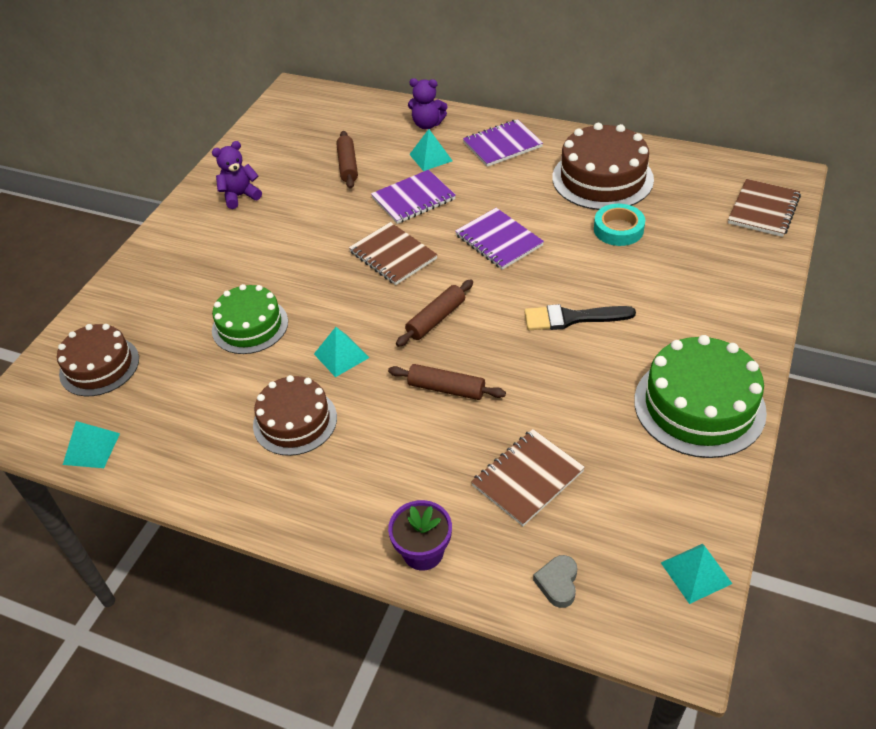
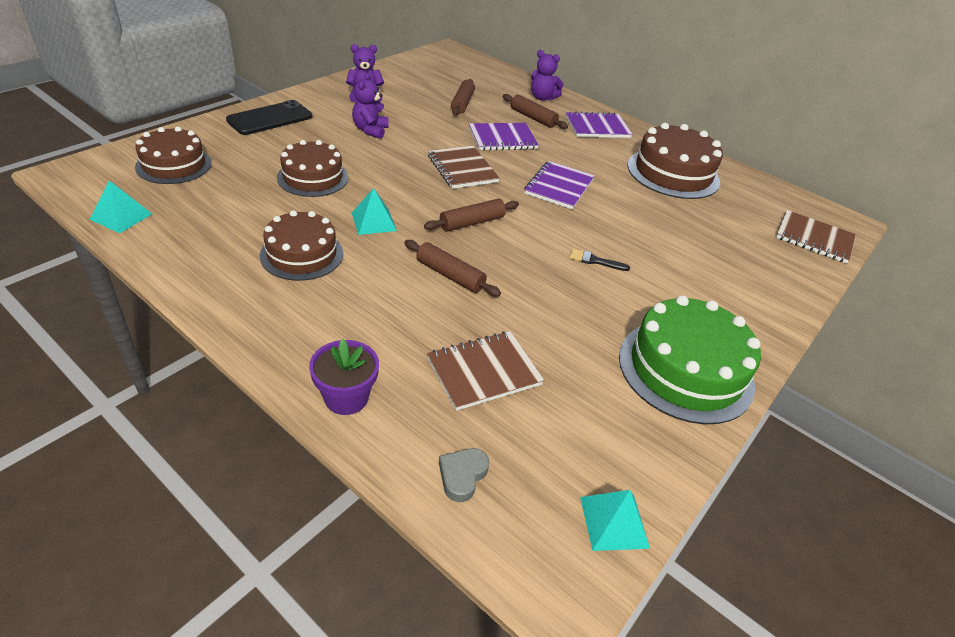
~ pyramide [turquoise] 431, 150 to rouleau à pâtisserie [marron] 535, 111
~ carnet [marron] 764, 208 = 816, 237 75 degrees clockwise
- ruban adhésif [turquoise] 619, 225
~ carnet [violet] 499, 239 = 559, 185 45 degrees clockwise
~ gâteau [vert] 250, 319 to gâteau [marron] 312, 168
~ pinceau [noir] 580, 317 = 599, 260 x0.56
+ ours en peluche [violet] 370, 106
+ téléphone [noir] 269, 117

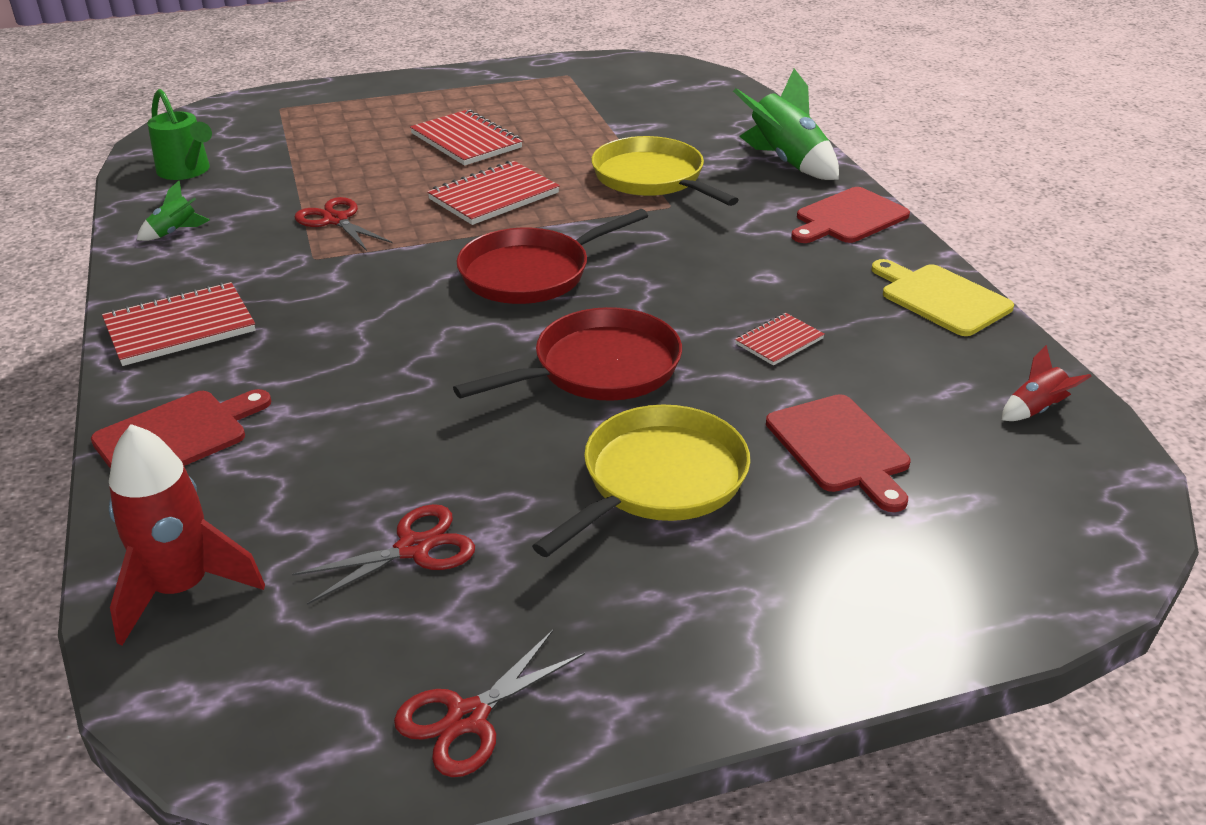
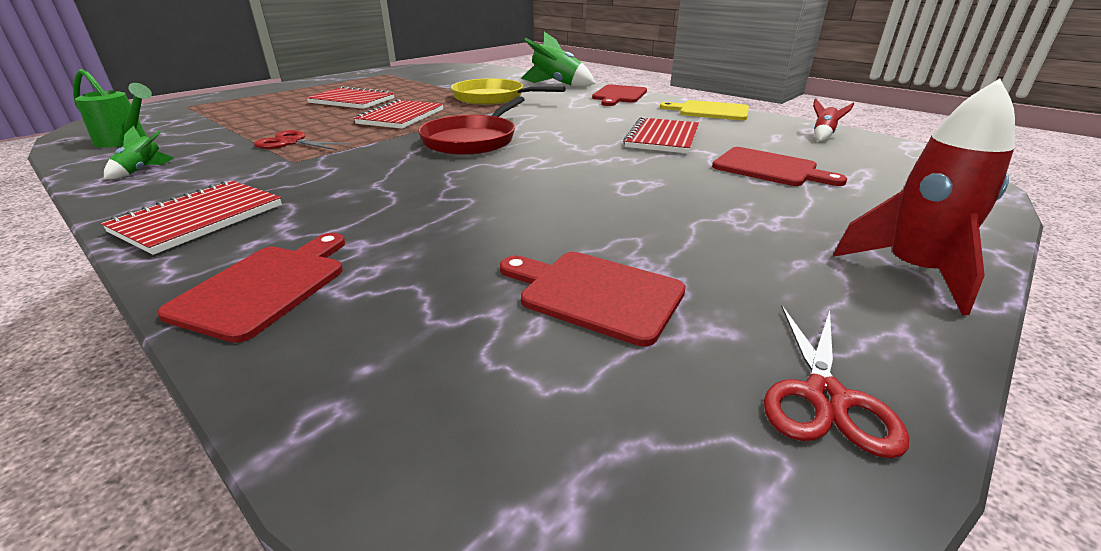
- poêle [rouge] 567, 354
~ carnet [rouge] 780, 339 = 661, 135 x1.76
- poêle [jaune] 641, 481
~ fusée [rouge] 187, 534 to 924, 197
~ ciseaux [rouge] 383, 554 to planche à découper [rouge] 593, 299

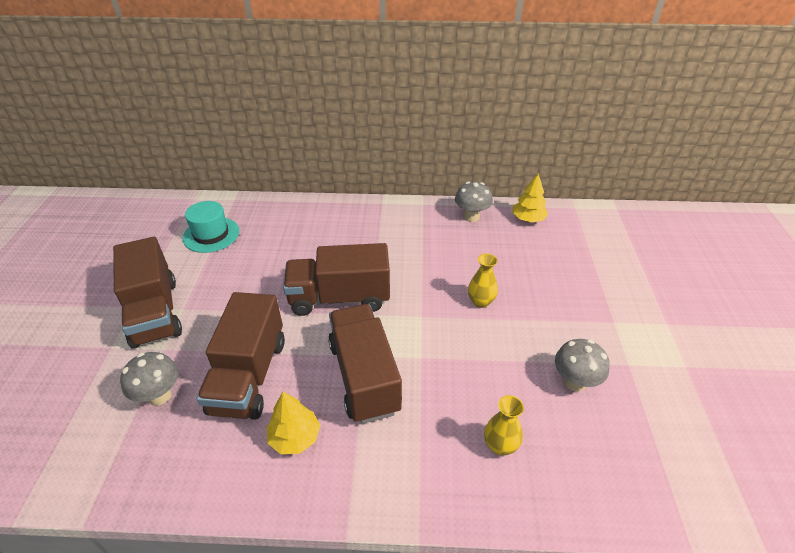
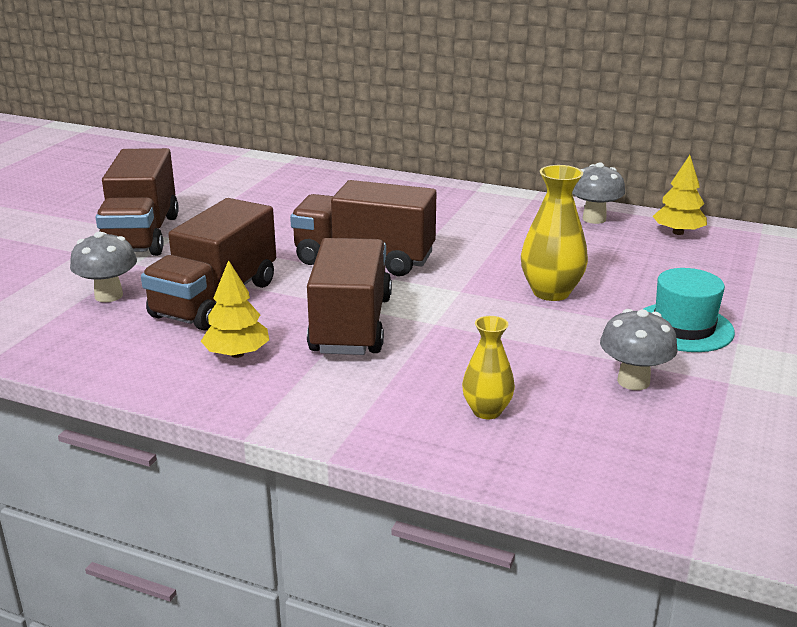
~ chapeau [turquoise] 211, 227 to 689, 310
~ vase [jaune] 483, 281 = 554, 233 x1.56

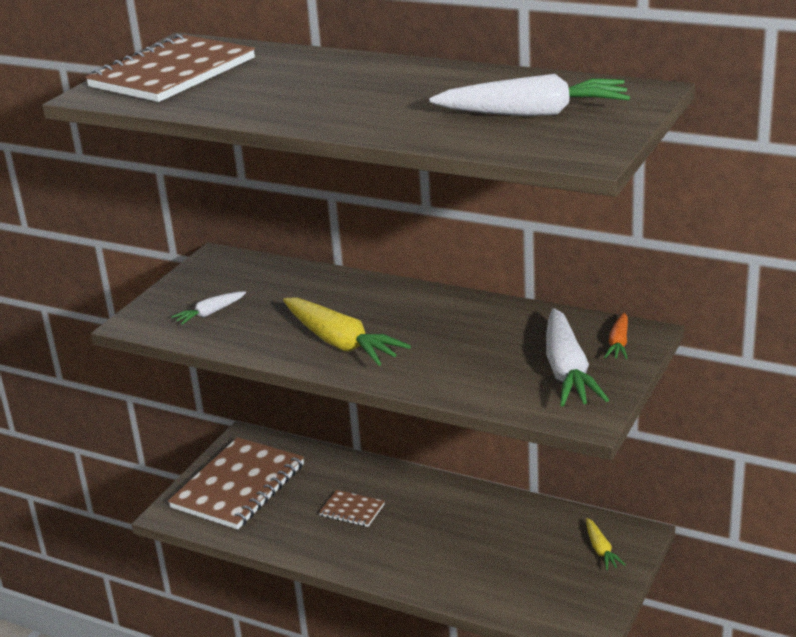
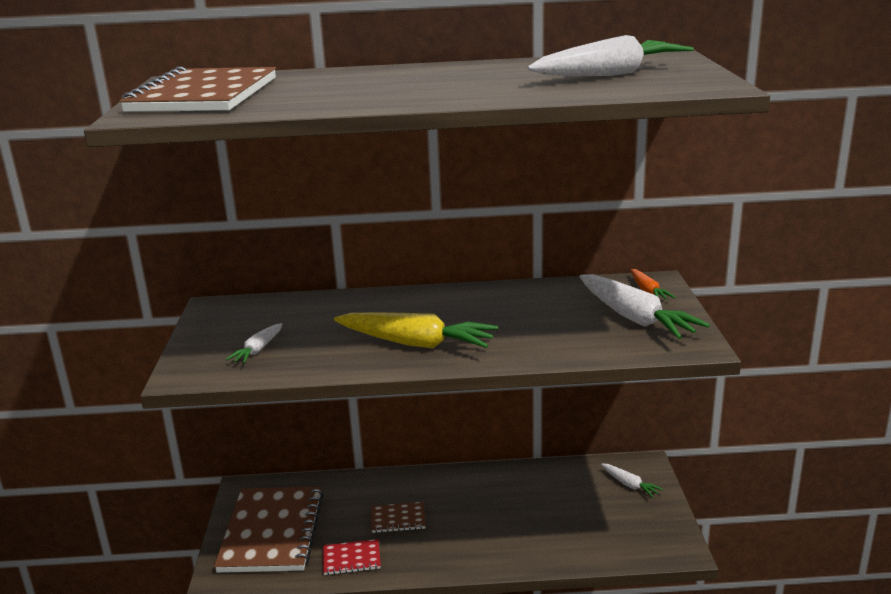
~ carotte [jaune] 606, 544 to carotte [blanc] 632, 480
+ carnet [rouge] 352, 557

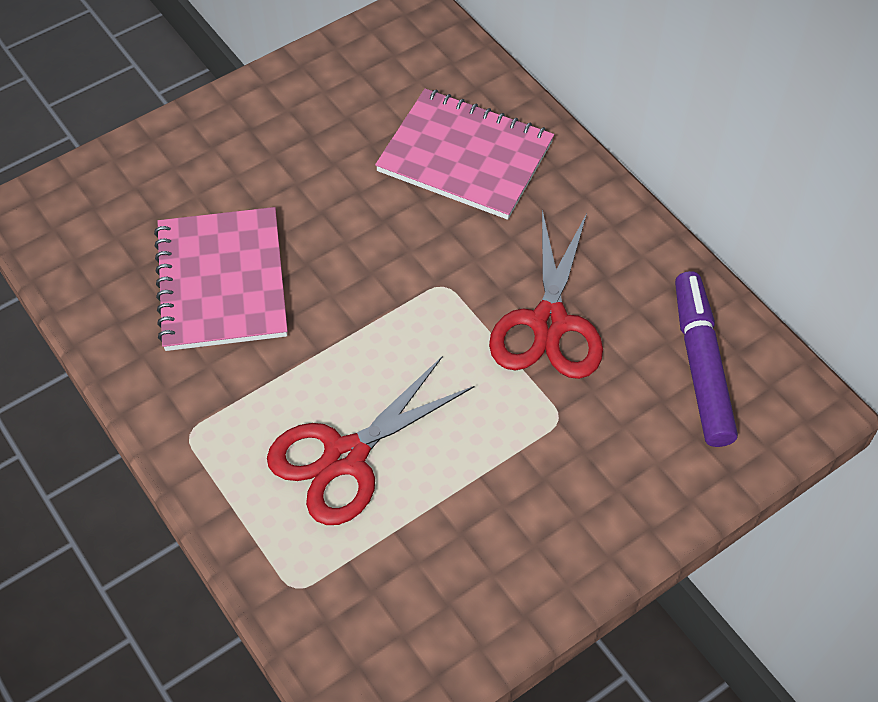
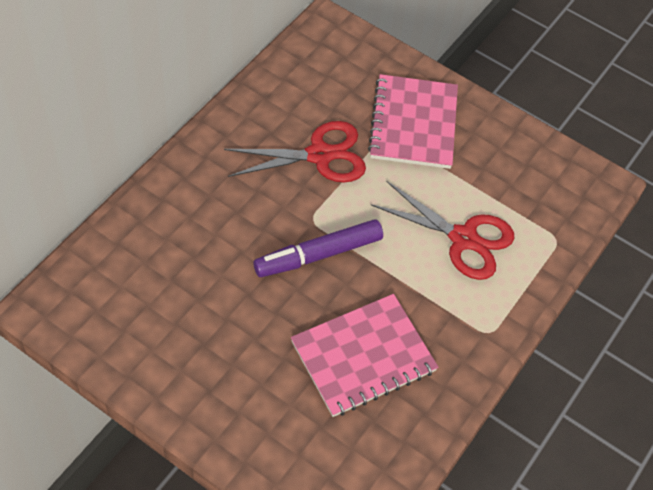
~ carnet [rose] 464, 154 to 413, 121
~ feutre [violet] 706, 359 to 318, 248

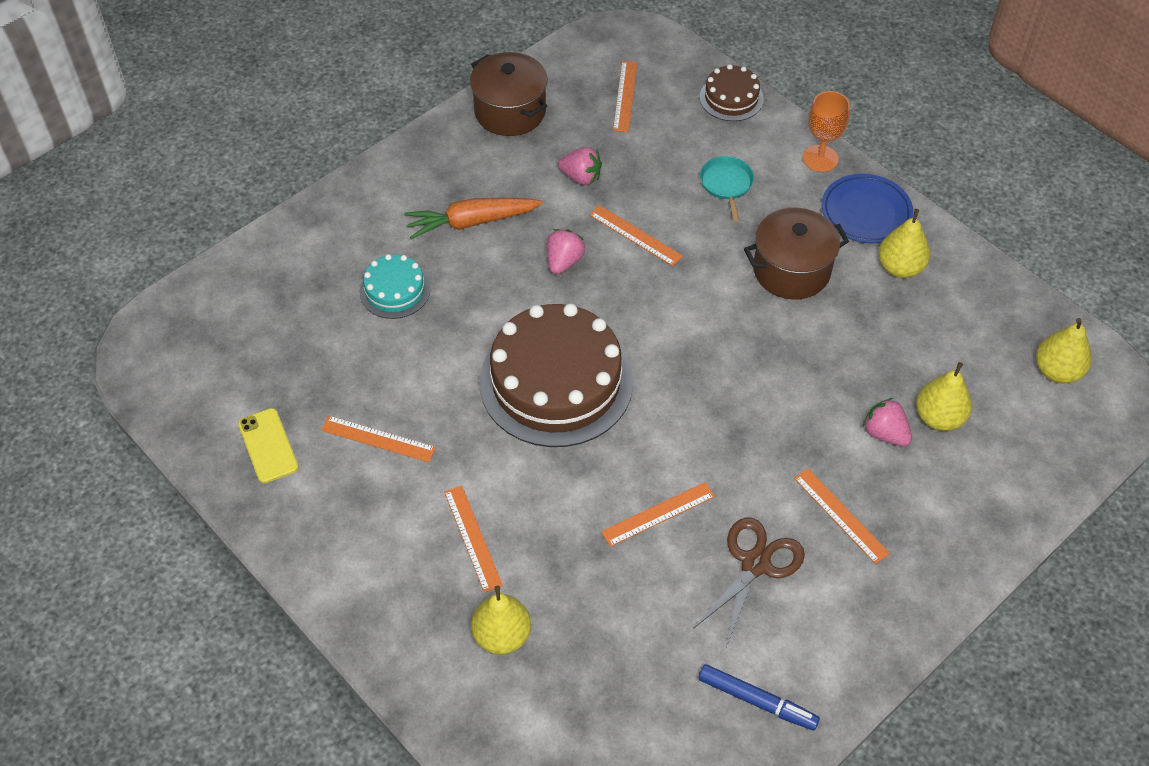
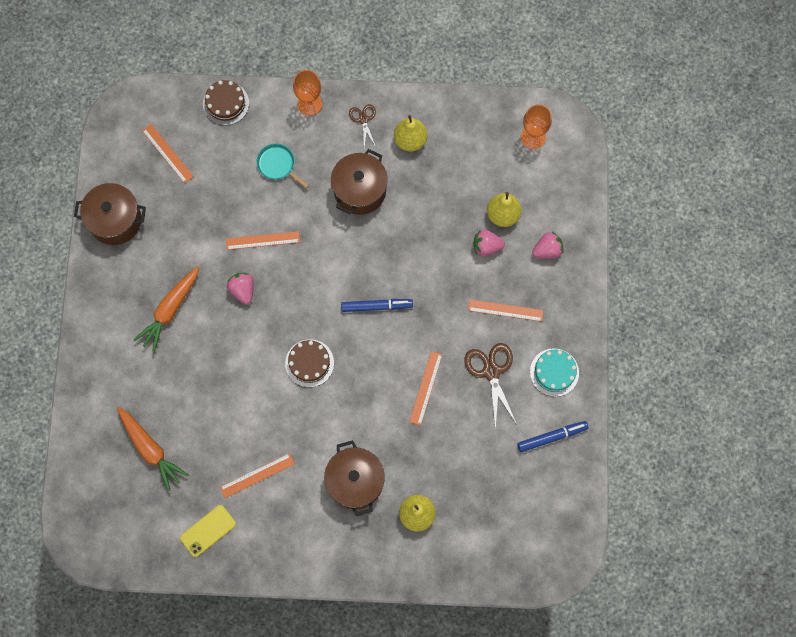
~ fraise [rose] 580, 166 to 548, 245
~ assiette [bleu] 867, 208 to ciseaux [marron] 362, 126
~ gâteau [turquoise] 395, 286 to 554, 372
~ gâteau [marron] 556, 375 = 309, 363 x0.48
~ poire [jaune] 1064, 351 to verre à pied [orange] 536, 126
~ téléphone [jaune] 268, 445 = 208, 531 60 degrees counterclockwise
~ règle [orange] 473, 539 to marmite [marron] 354, 478
+ feutre [bleu] 377, 305
+ carotte [orange] 153, 449

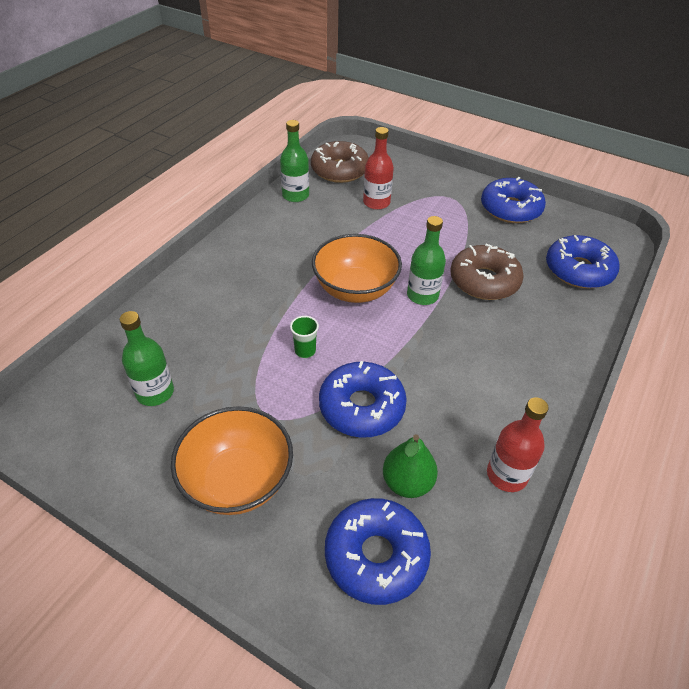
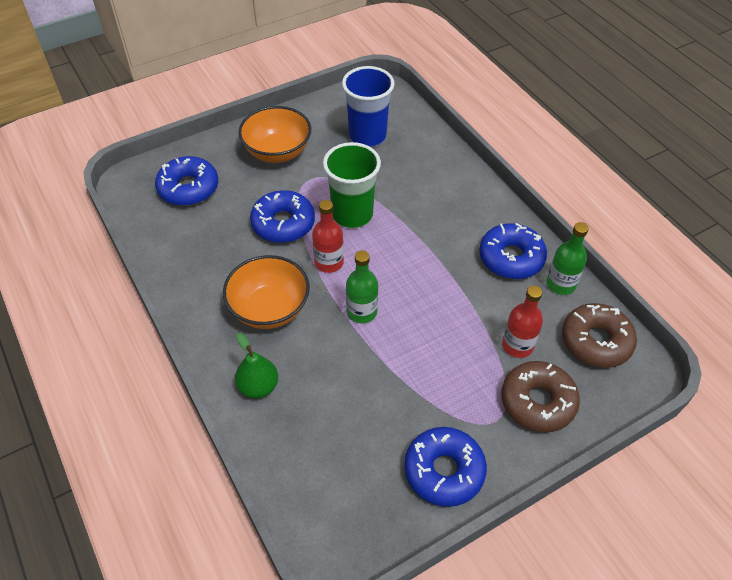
~ bol [orange] 357, 268 to 266, 292
~ beignet [bleu] 583, 262 to 513, 251
~ beignet [marron] 487, 272 to 540, 397
~ bouteille [vert] 146, 358 to gobelet [bleu] 368, 106
~ gobelet [vert] 304, 337 = 352, 185 x2.46
~ bouteille [rouge] 518, 444 to 328, 236
~ poire [vert] 410, 466 to 256, 365

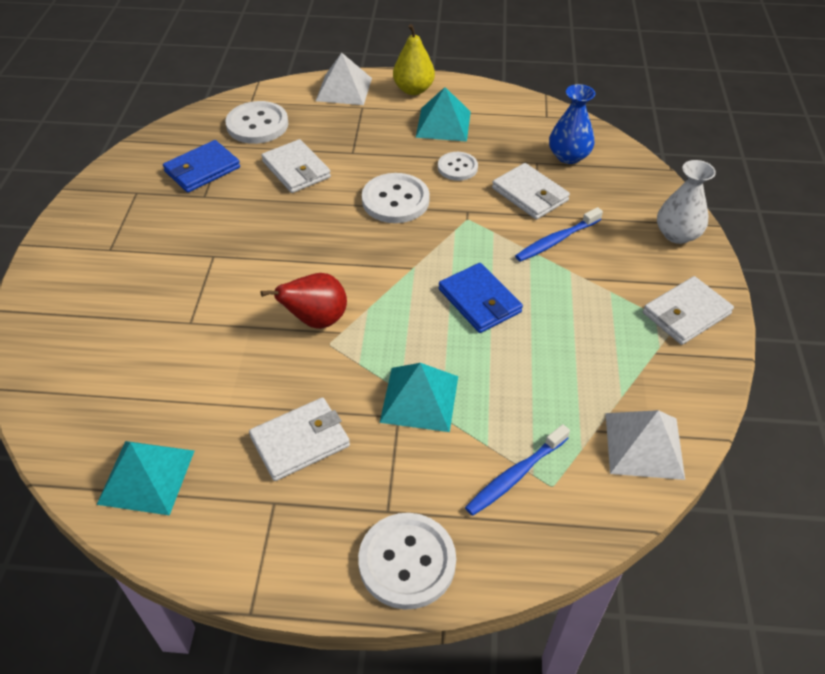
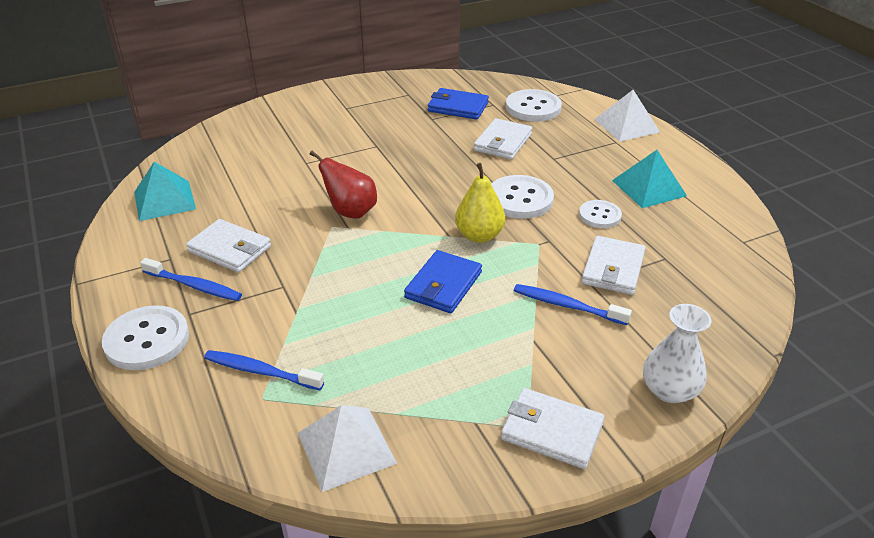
~ poire [jaune] 414, 59 to 480, 203
- vase [bleu] 572, 124
- pyramide [turquoise] 419, 397
+ brosse à dents [bleu] 191, 279

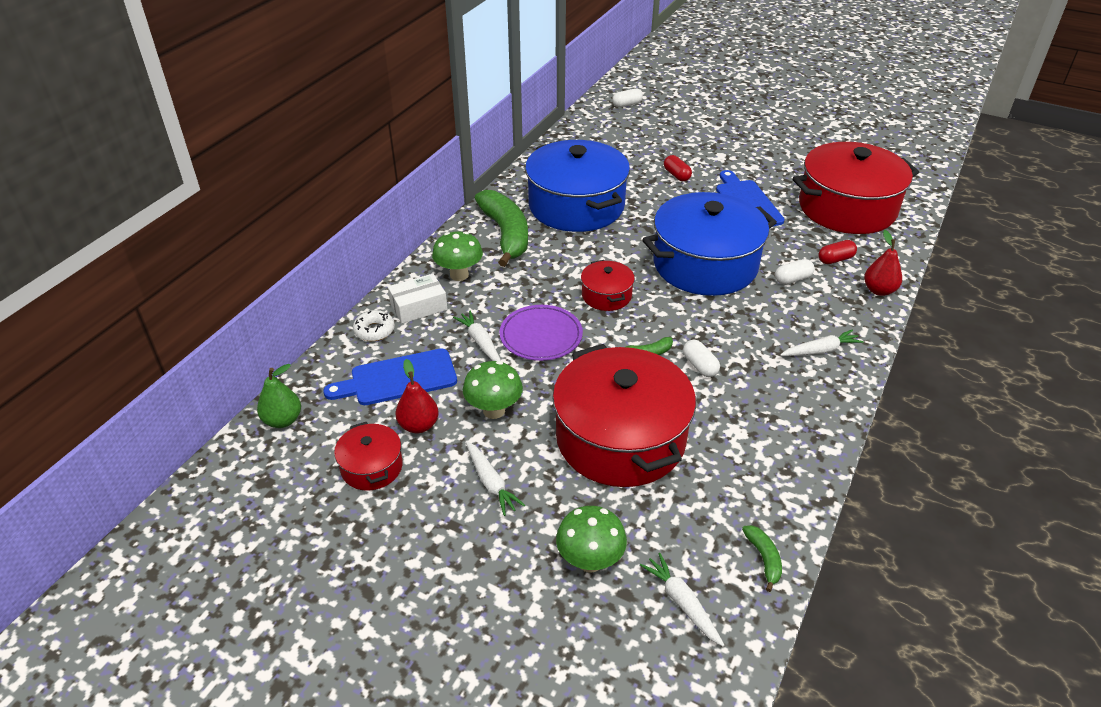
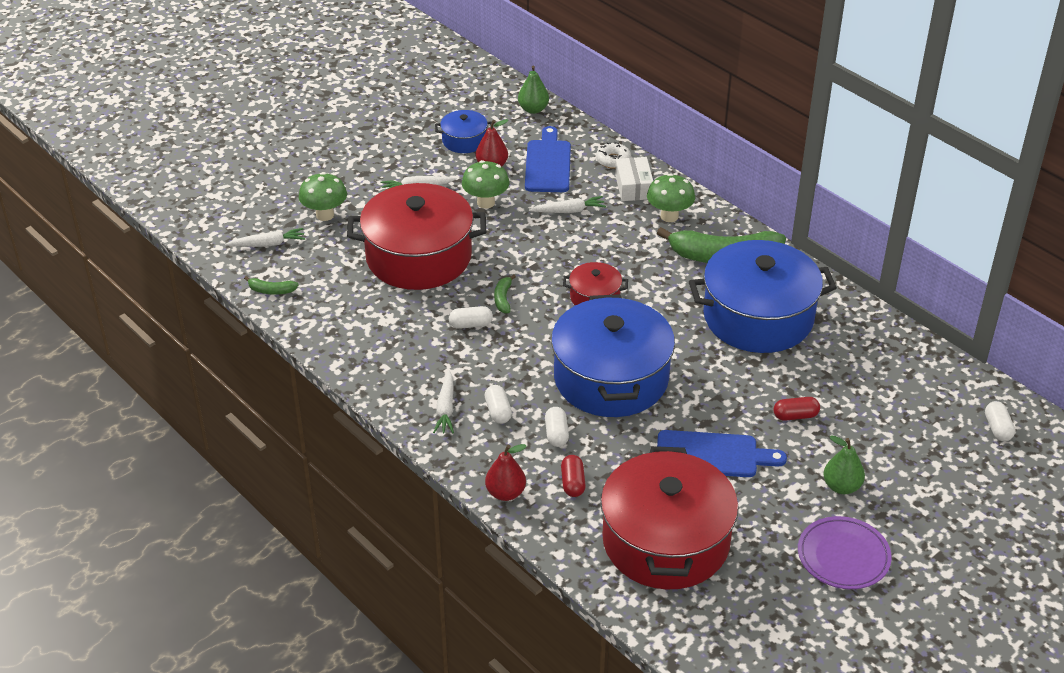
~ assiette [violet] 541, 333 to 845, 552
~ marmite [rouge] 368, 456 to marmite [bleu] 463, 131
+ gélule [blanc] 498, 404
+ poire [vert] 844, 464

